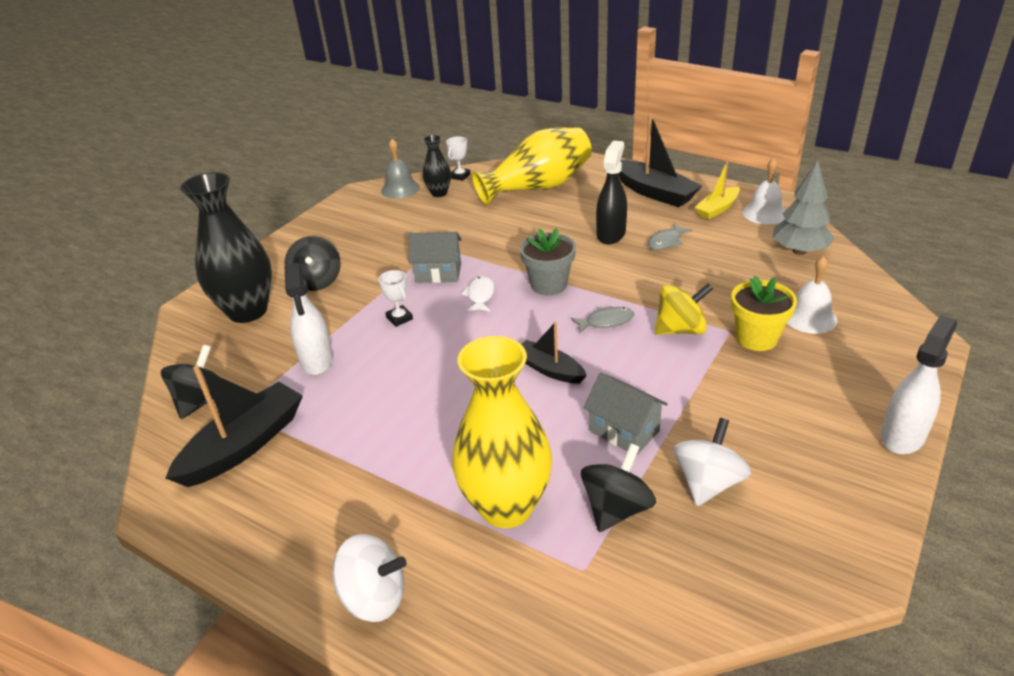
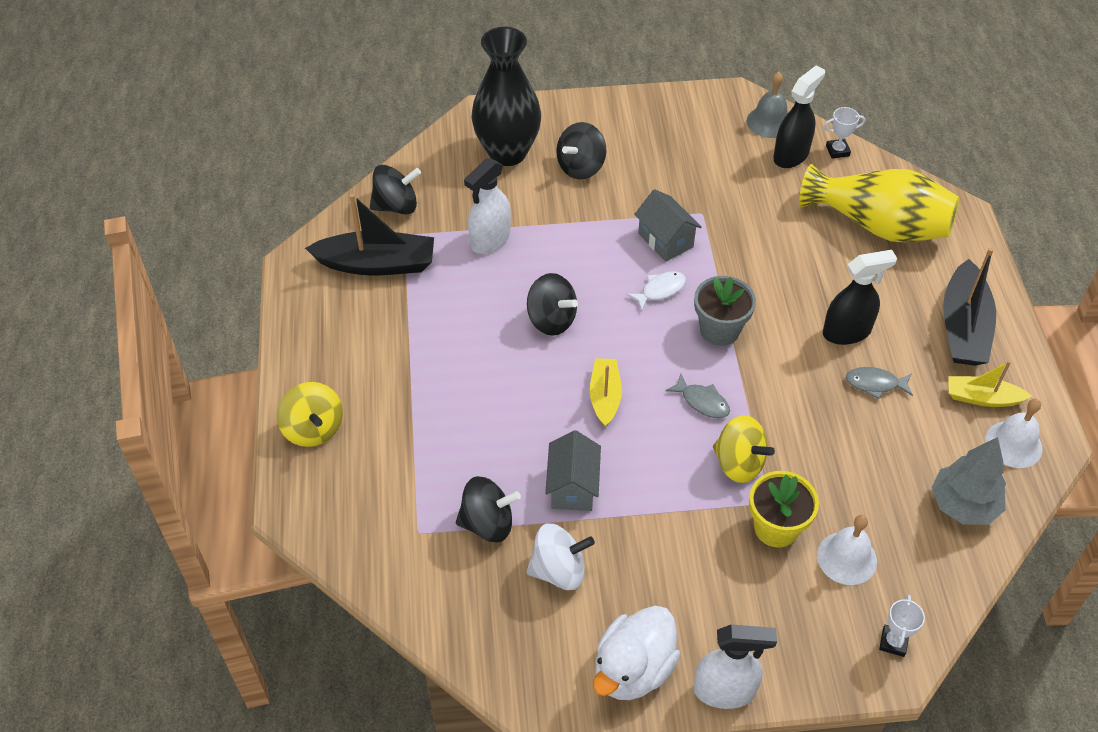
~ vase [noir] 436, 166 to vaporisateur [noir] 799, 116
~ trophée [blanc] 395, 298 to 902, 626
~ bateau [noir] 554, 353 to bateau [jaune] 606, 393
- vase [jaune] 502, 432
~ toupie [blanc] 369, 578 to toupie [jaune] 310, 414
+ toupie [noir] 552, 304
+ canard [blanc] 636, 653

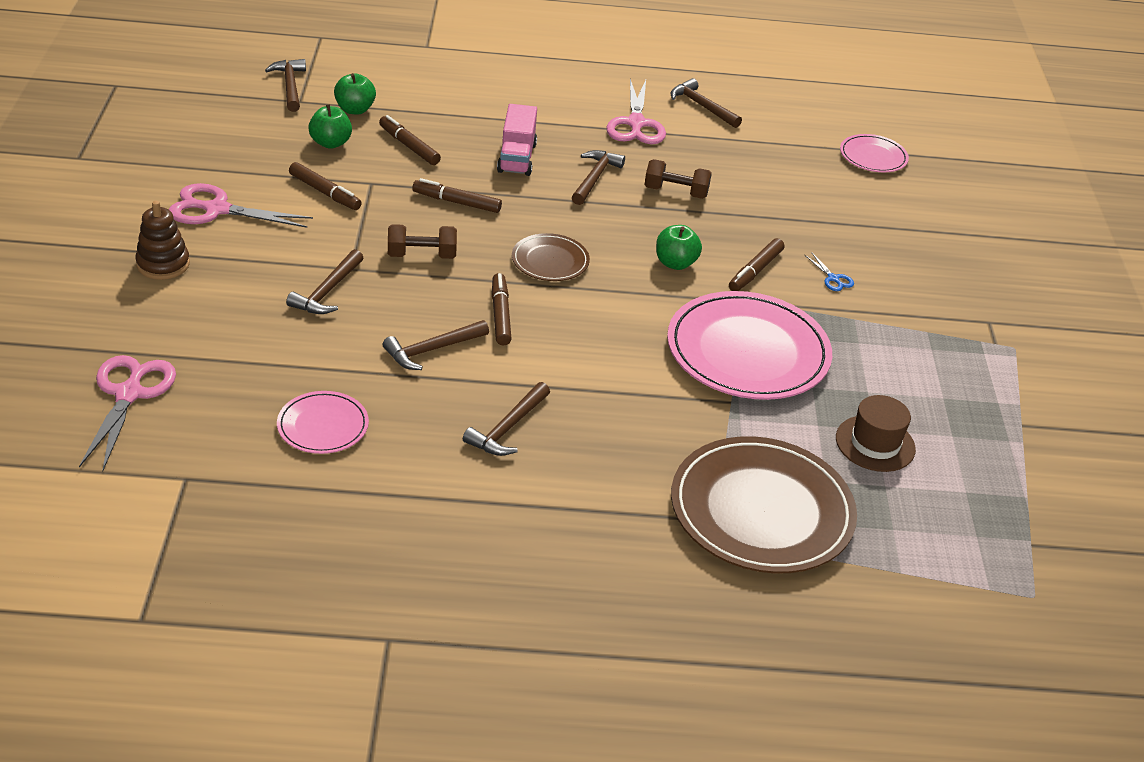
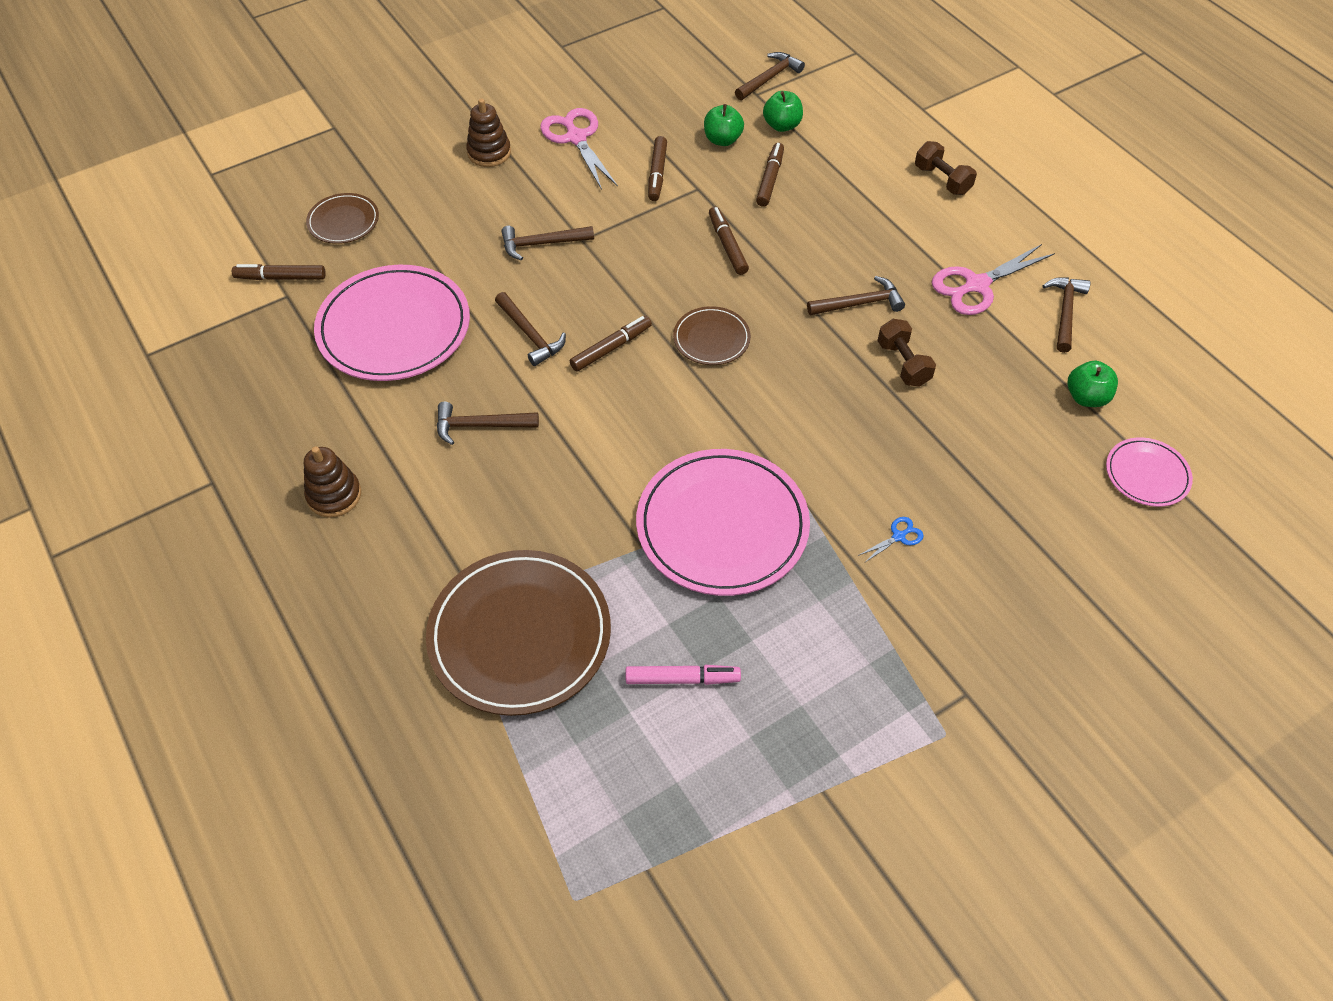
- camion [rose] 517, 140
~ haltère [marron] 422, 241 to 946, 168
~ pomme [vert] 679, 247 to 1092, 384
~ feutre [marron] 756, 264 to 279, 272
~ ciseaux [bleu] 829, 271 = 891, 540 150 degrees counterclockwise
~ marteau [marron] 436, 345 = 530, 329 150 degrees counterclockwise
~ ciseaux [rose] 127, 413 to assiette [marron] 342, 218
~ assiette [rose] 323, 422 = 392, 323 x2.00
~ chapeau [marron] 876, 433 to feutre [rose] 683, 675
+ jouet à empiler [marron] 332, 482

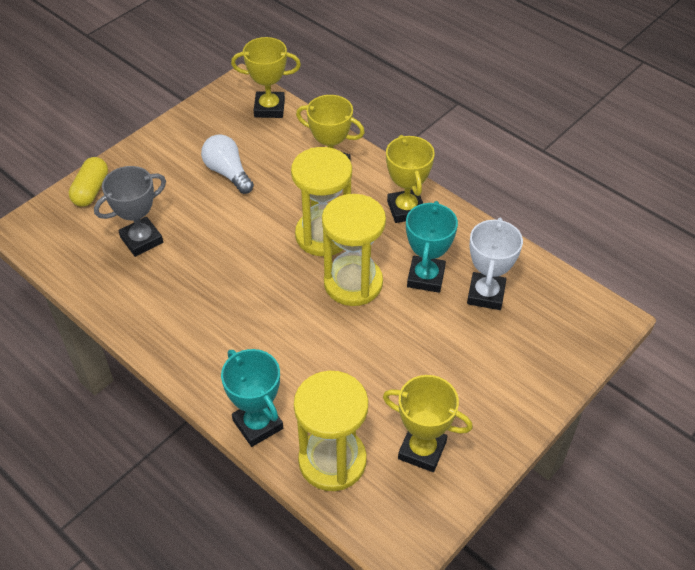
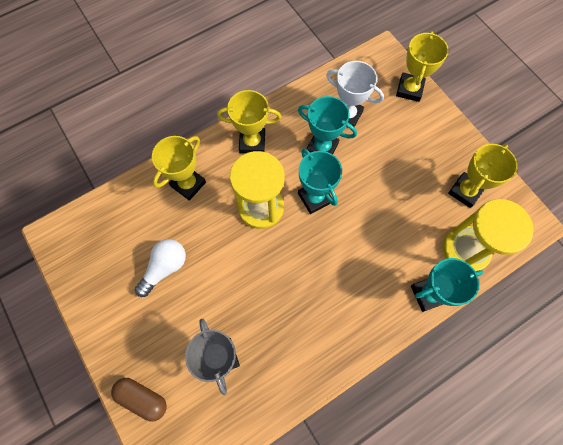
~ trophée [jaune] 266, 77 to 422, 66
~ ampoule [blanc] 227, 164 = 160, 268 150 degrees clockwise
~ gélule [jaune] 88, 182 to gélule [marron] 139, 400
~ sablier [jaune] 354, 250 to trophée [turquoise] 320, 181

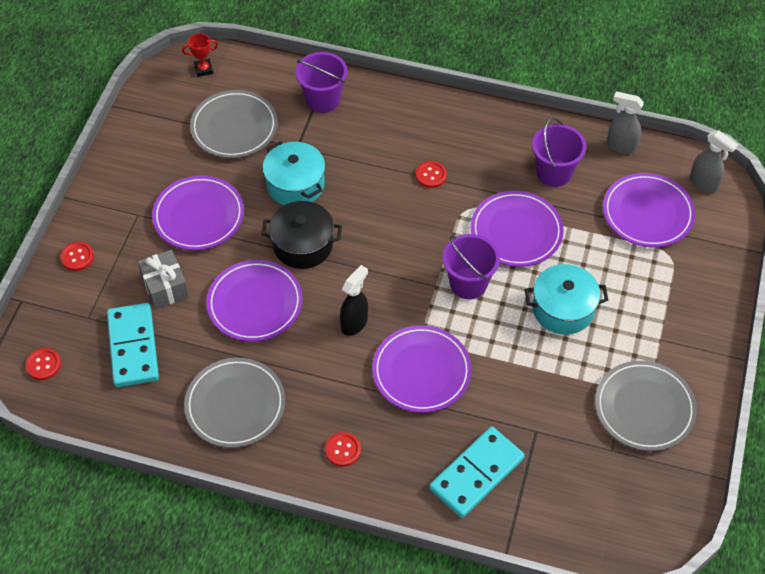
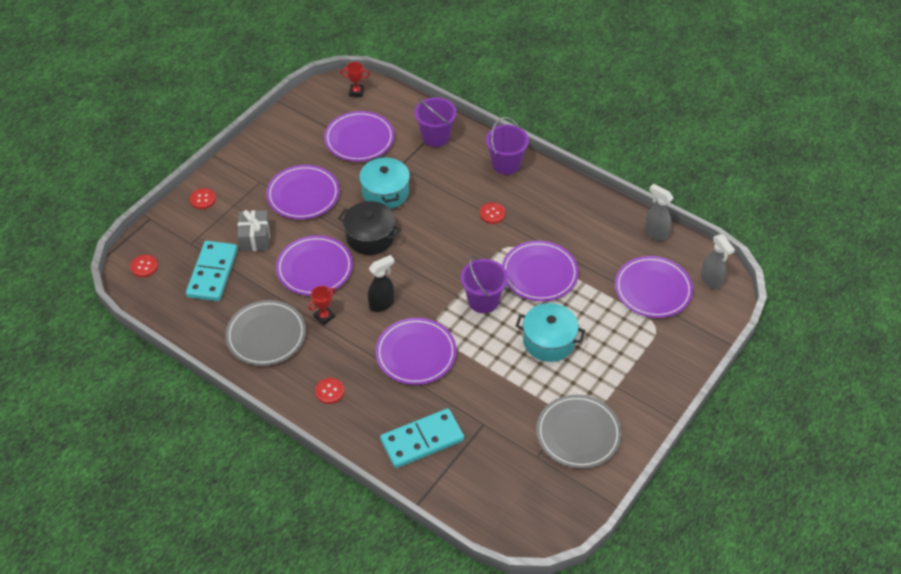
~ assiette [gris] 234, 124 to assiette [violet] 359, 136
~ seau [violet] 559, 152 to 507, 146
+ trophée [rouge] 321, 305

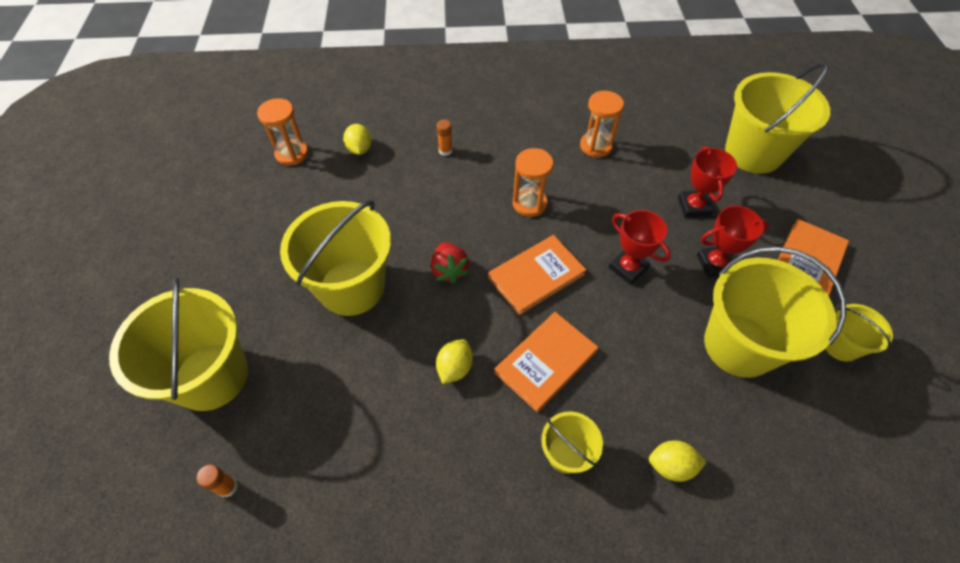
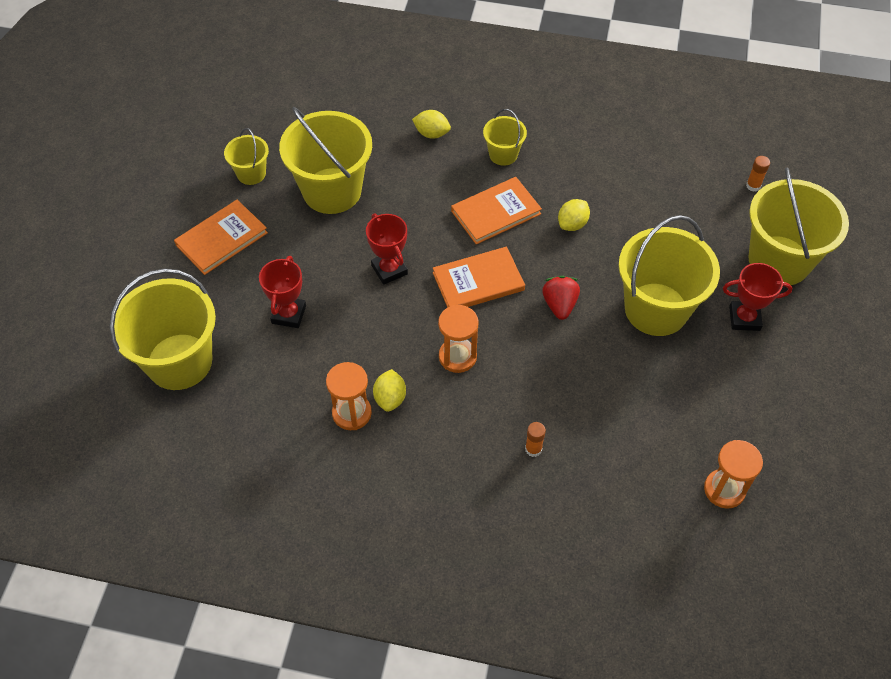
~ citron [jaune] 357, 139 to 389, 390
~ trophée [rouge] 733, 241 to 757, 297

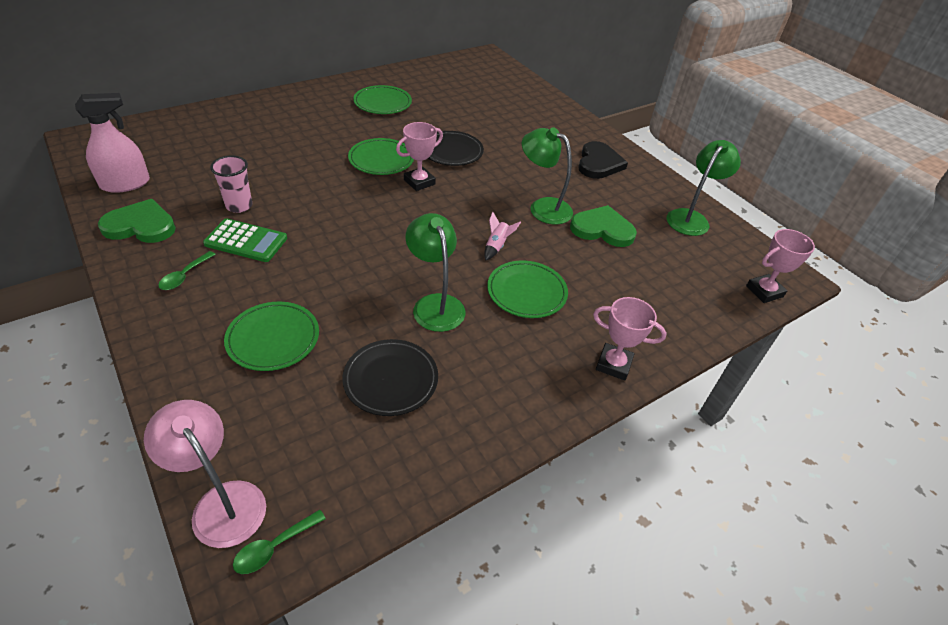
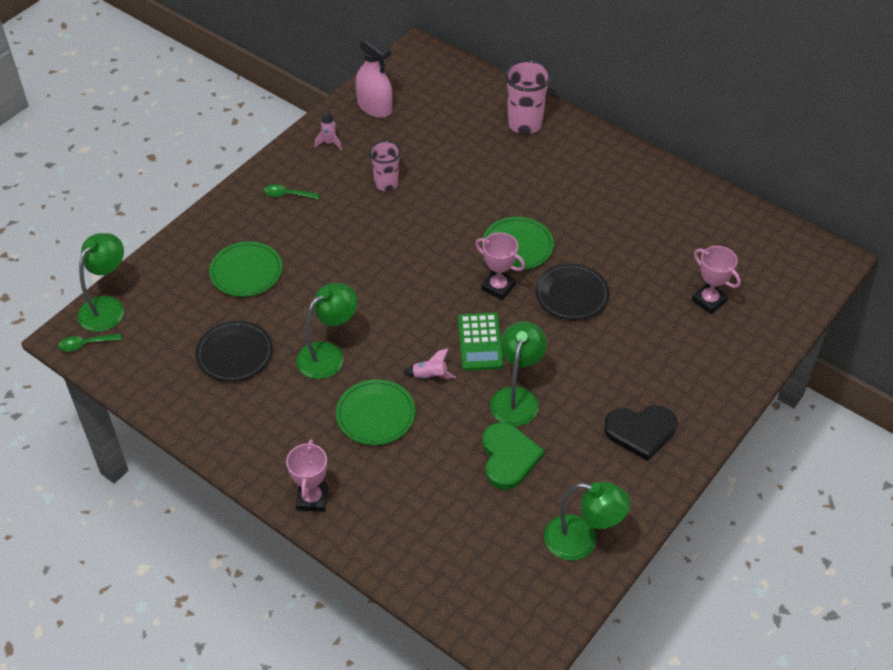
- assiette [vert] 382, 99
~ cœur [vert] 137, 221 to fusée [rose] 328, 130
~ calculatrice [vert] 245, 240 to 481, 341
~ trophée [rose] 780, 266 to 716, 280
~ lampe [rose] 205, 474 to lampe [vert] 100, 282
~ cuillère [vert] 279, 542 = 89, 343 45 degrees counterclockwise
+ gobelet [rose] 528, 97

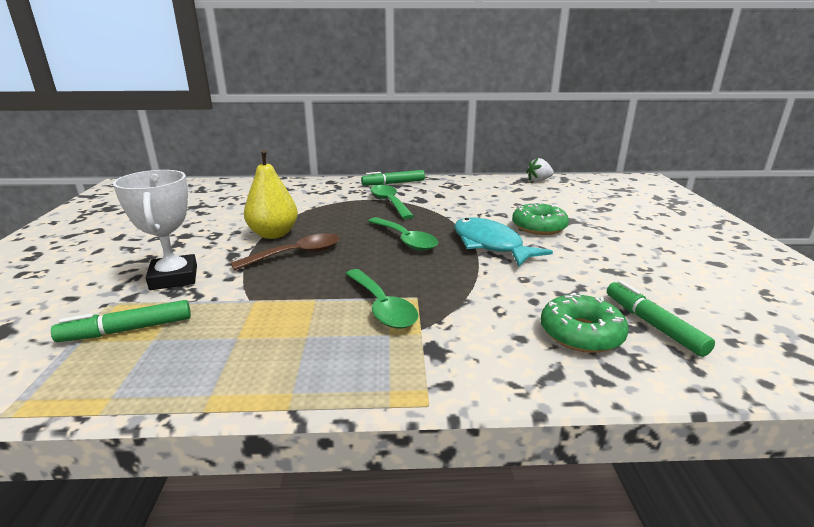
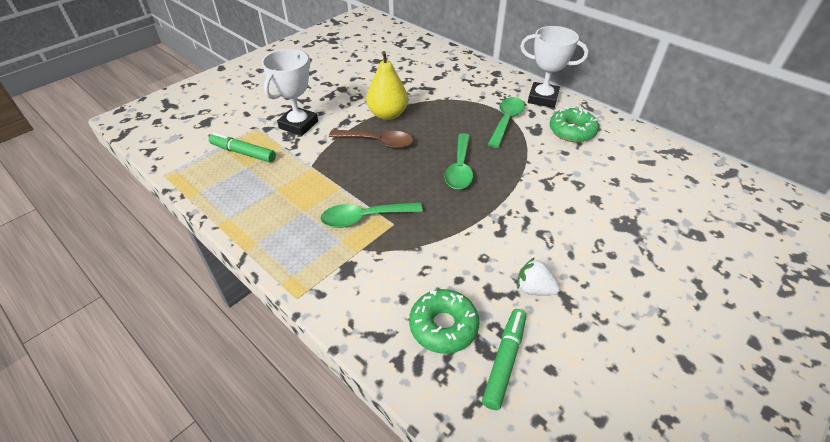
~ fraise [blanc] 540, 170 to 538, 276
~ feutre [vert] 393, 177 to trophée [blanc] 554, 67
~ beignet [vert] 540, 218 to 574, 124
- poisson [turquoise] 503, 241
~ cuillère [vert] 382, 299 = 371, 215 60 degrees clockwise

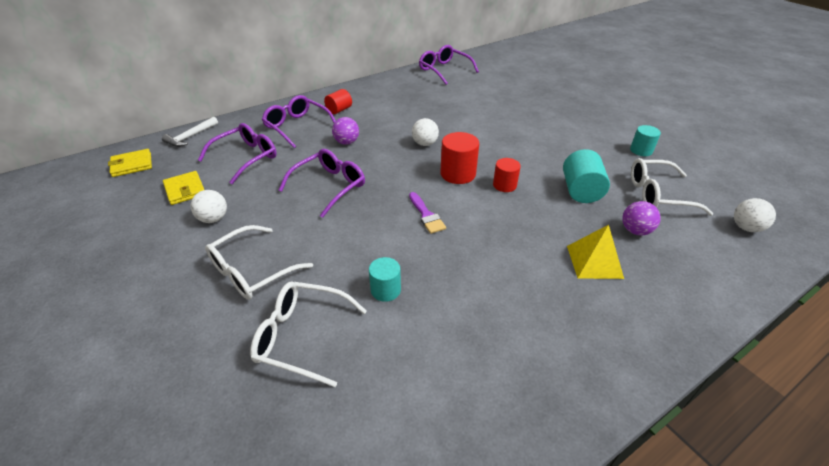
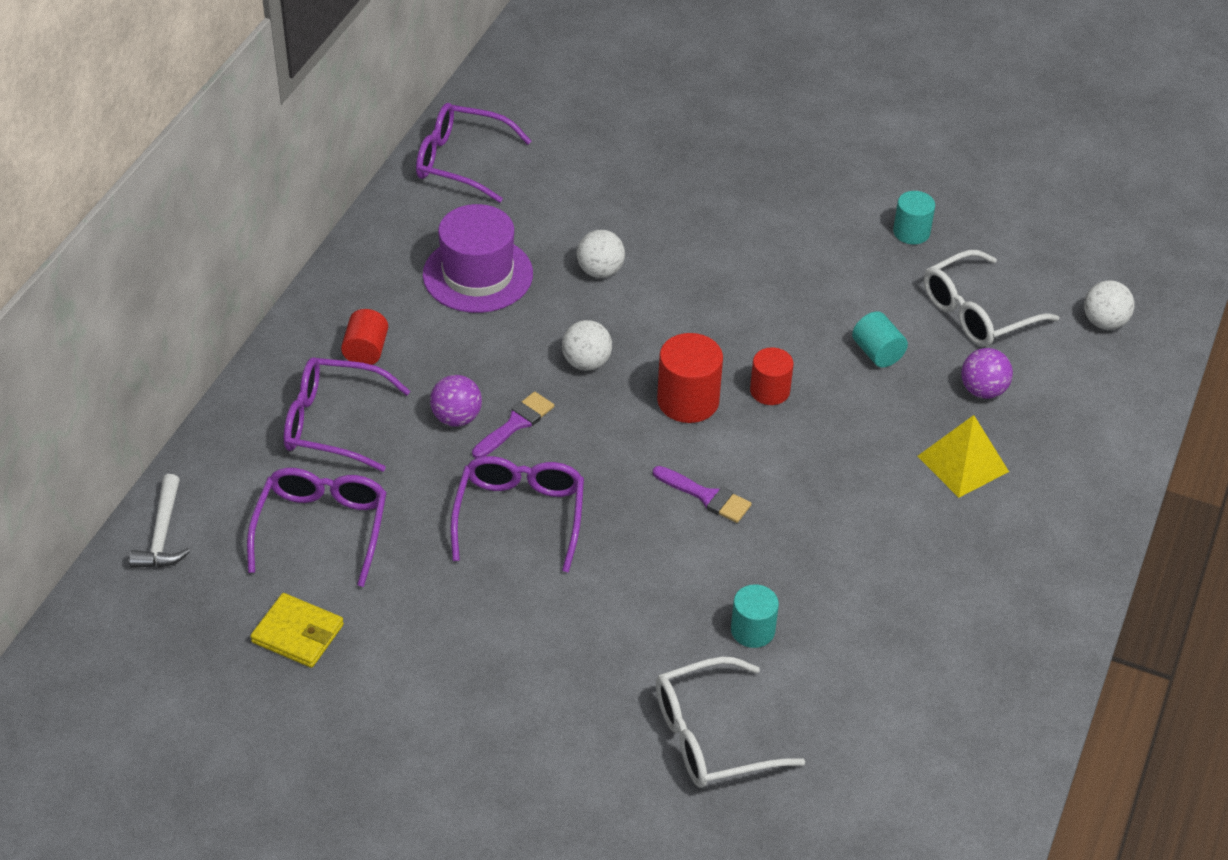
- portefeuille [jaune] 130, 163
~ cylindre [turquoise] 586, 176 = 880, 339 x0.65
~ balle [blanc] 208, 206 to 601, 254
- lunettes [blanc] 259, 262
+ chapeau [violet] 478, 258
+ pinceau [violet] 513, 425

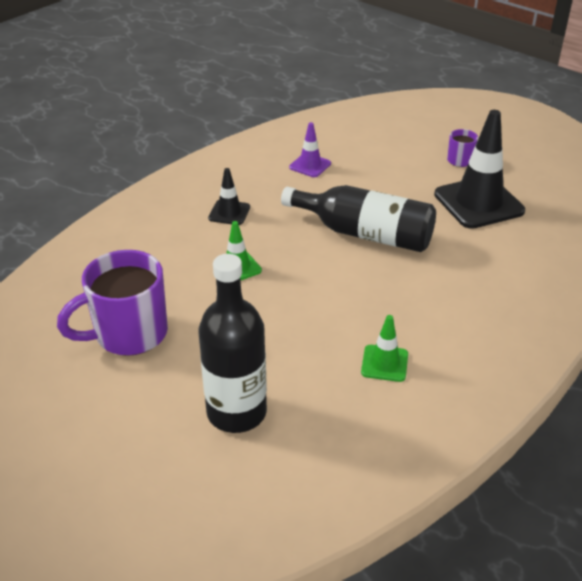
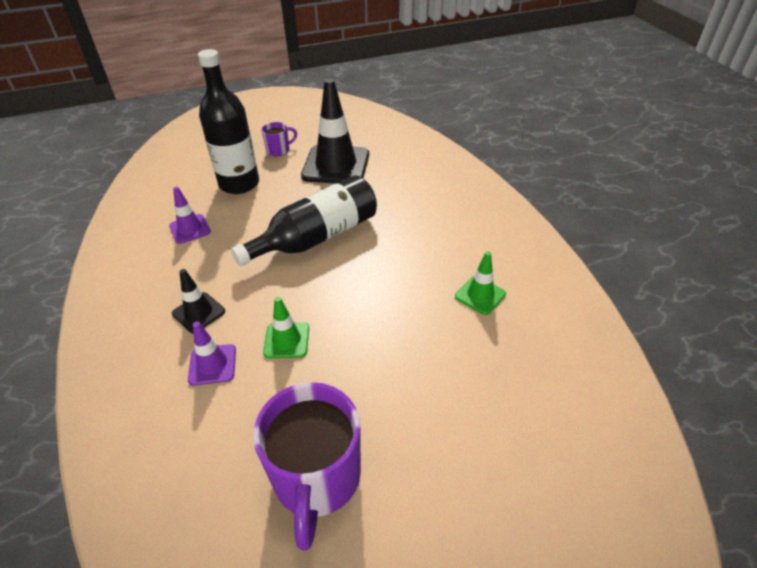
~ bouteille [noir] 232, 343 to 228, 121
+ cône de chantier [violet] 212, 353

